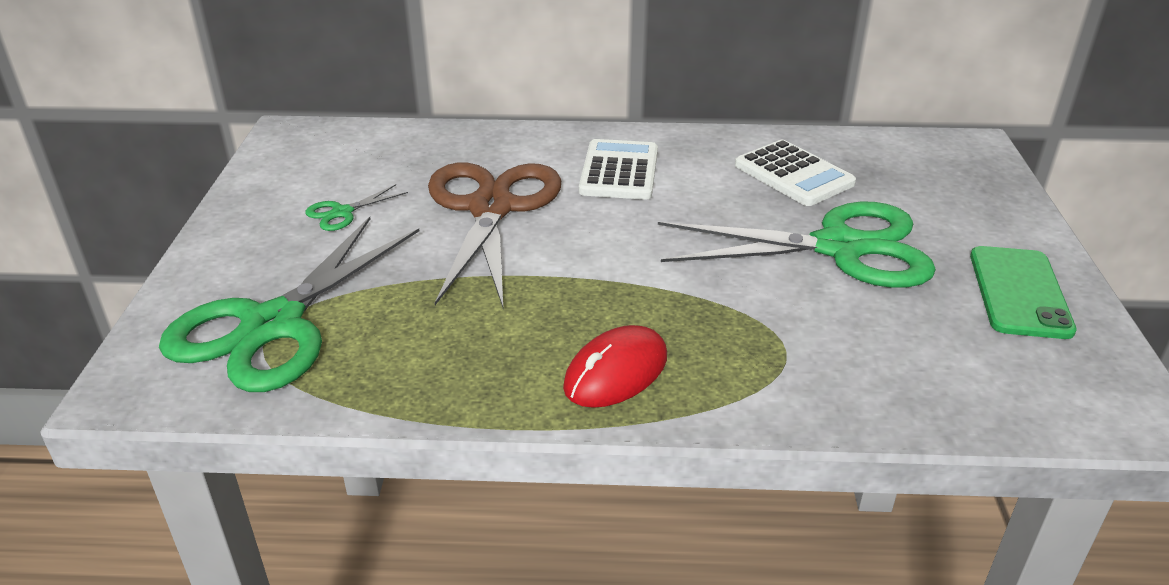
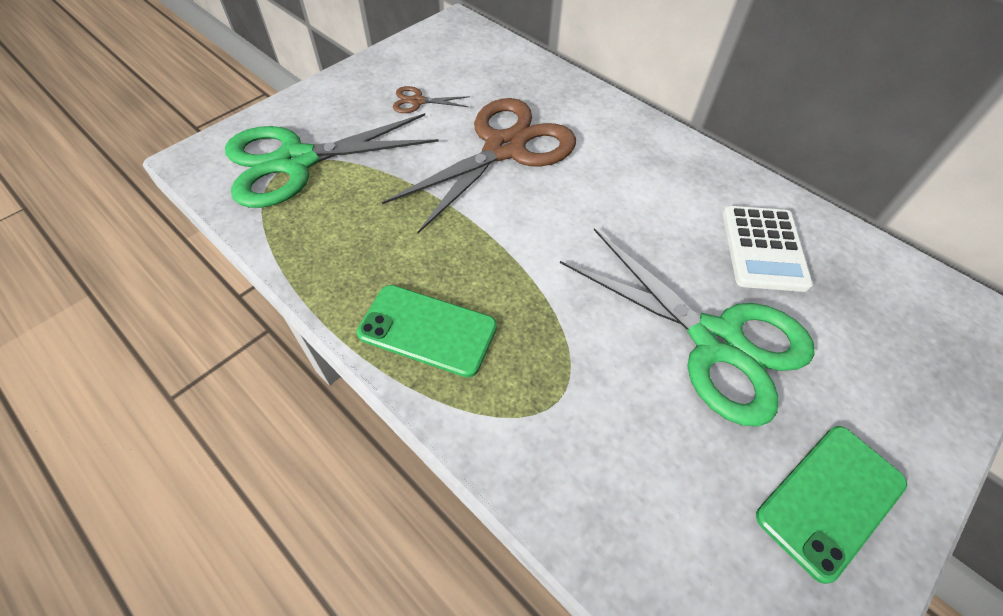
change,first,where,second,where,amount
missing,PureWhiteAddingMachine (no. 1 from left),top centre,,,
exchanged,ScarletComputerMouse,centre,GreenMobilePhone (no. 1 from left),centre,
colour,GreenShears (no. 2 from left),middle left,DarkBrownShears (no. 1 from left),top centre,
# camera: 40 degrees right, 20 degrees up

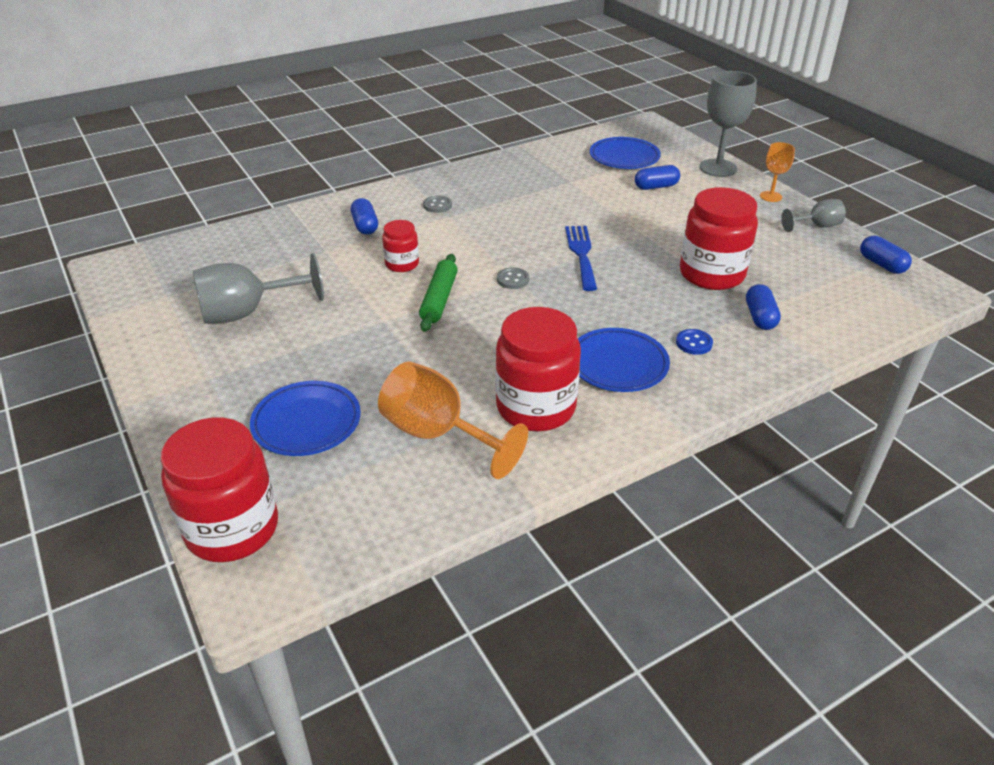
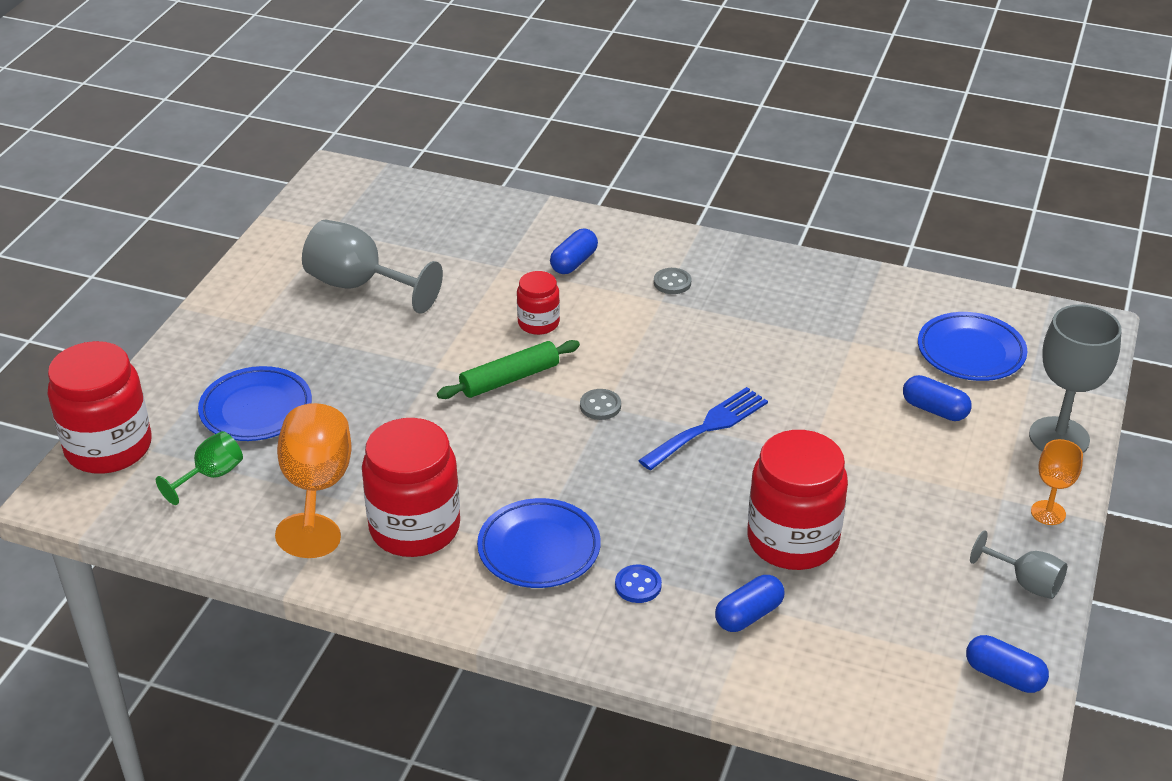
change,first,where,second,where,amount
appeared,,,GreenGoblet,middle left,
spun,CobaltPill (no. 4 from left),middle right,,bottom right,75 degrees counterclockwise
# camera: 50 degrees right, 0 degrees up

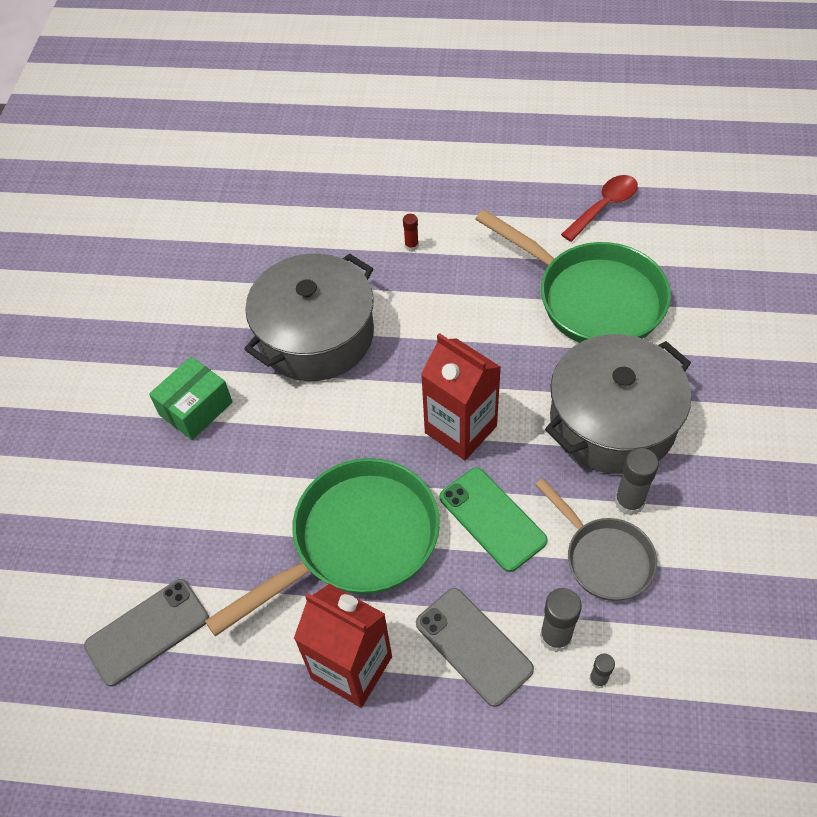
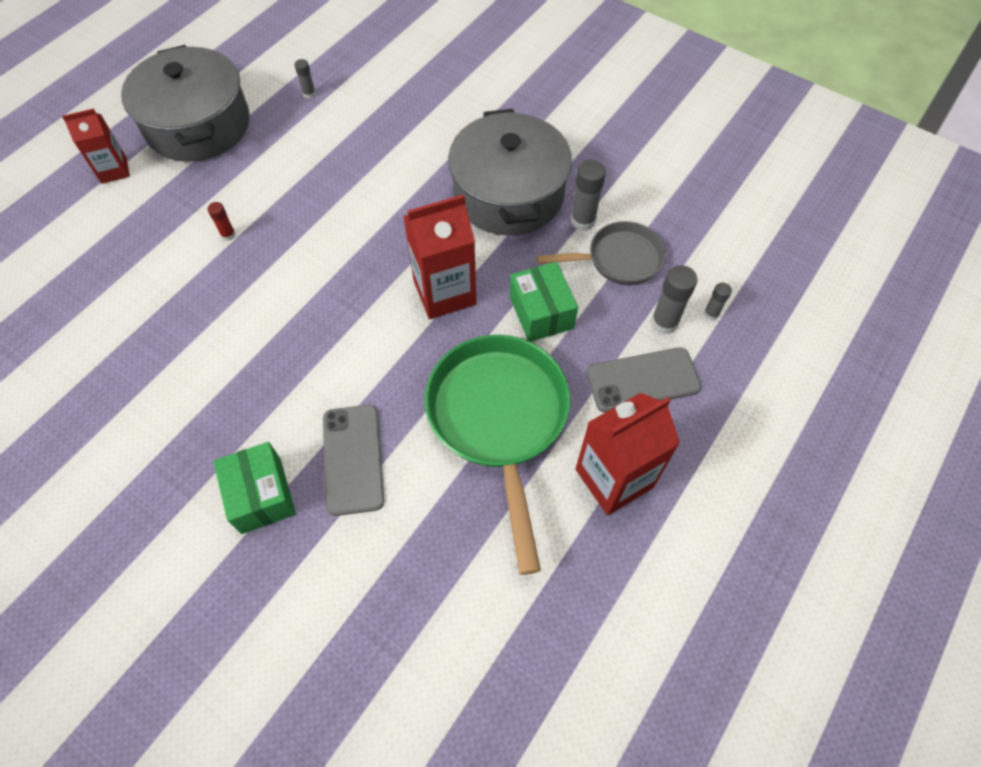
change,first,where,second,where,amount
missing,GreenPan (no. 2 from left),middle right,,,
appeared,,,ScarletMilkCarton (no. 1 from left),top left,
relocated,GreyMobilePhone (no. 1 from left),bottom left,,centre,
relocated,GreyStockpot (no. 1 from left),centre,,top left,
exchanged,GreenMobilePhone,centre,GreenParcel (no. 2 from left),centre,
exchanged,ScarletSpoon,top right,GreyGlueStick (no. 1 from left),top left,
# camera: 65 degrees left, 5 degrees up

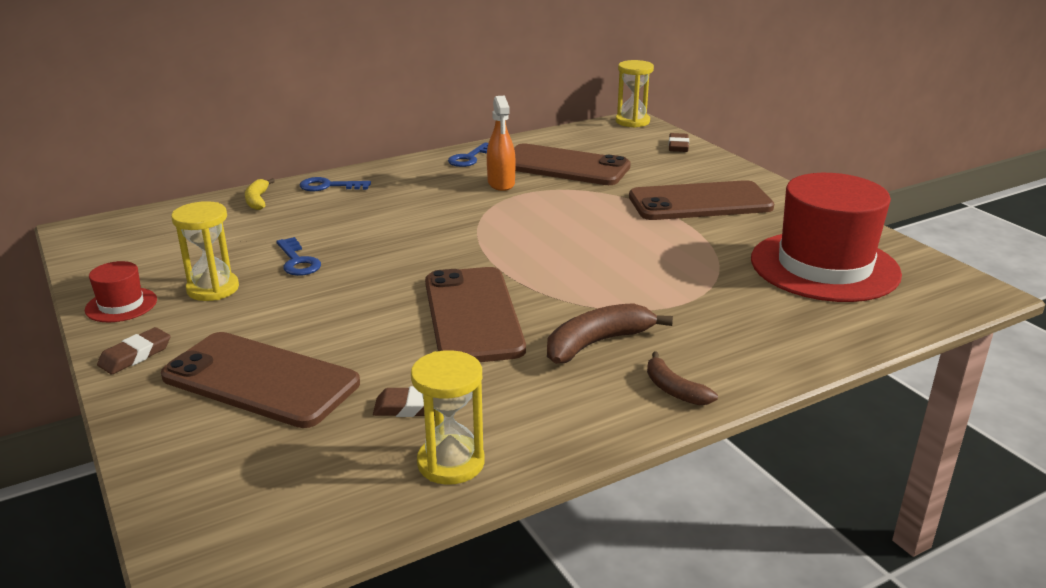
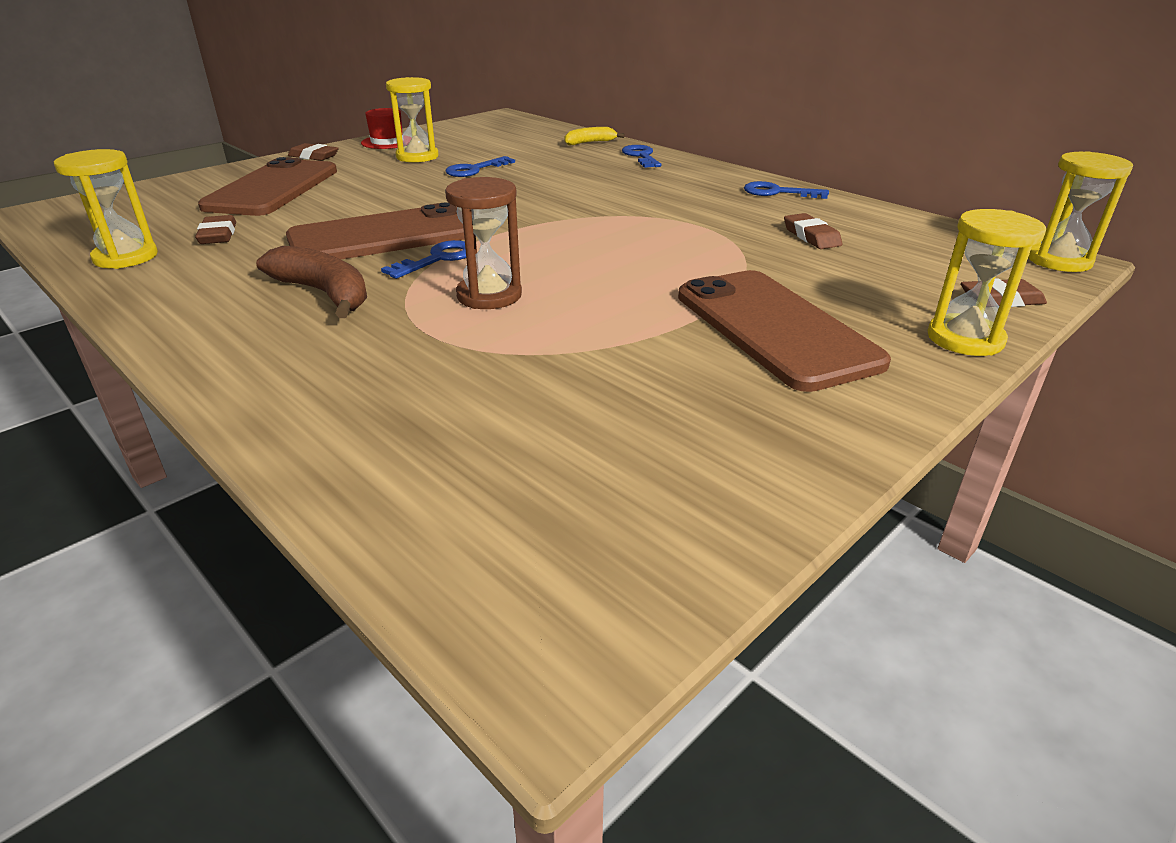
change,first,where,second,where,amount
missing,BrightOrangeSprayBottle,top centre,,,
missing,DarkBrownToyBanana (no. 2 from left),centre,,,
missing,ScarletHat (no. 2 from left),middle right,,,
appeared,,,CobaltKey (no. 1 from left),top centre,
appeared,,,DarkBrownSandglass,top centre,
appeared,,,BrightYellowSandglass (no. 3 from left),middle right,
exchanged,DarkBrownMobilePhone (no. 3 from left),top centre,DarkBrownPencilEraser (no. 3 from left),top right,
# camera: 75 degrees right, 5 degrees up

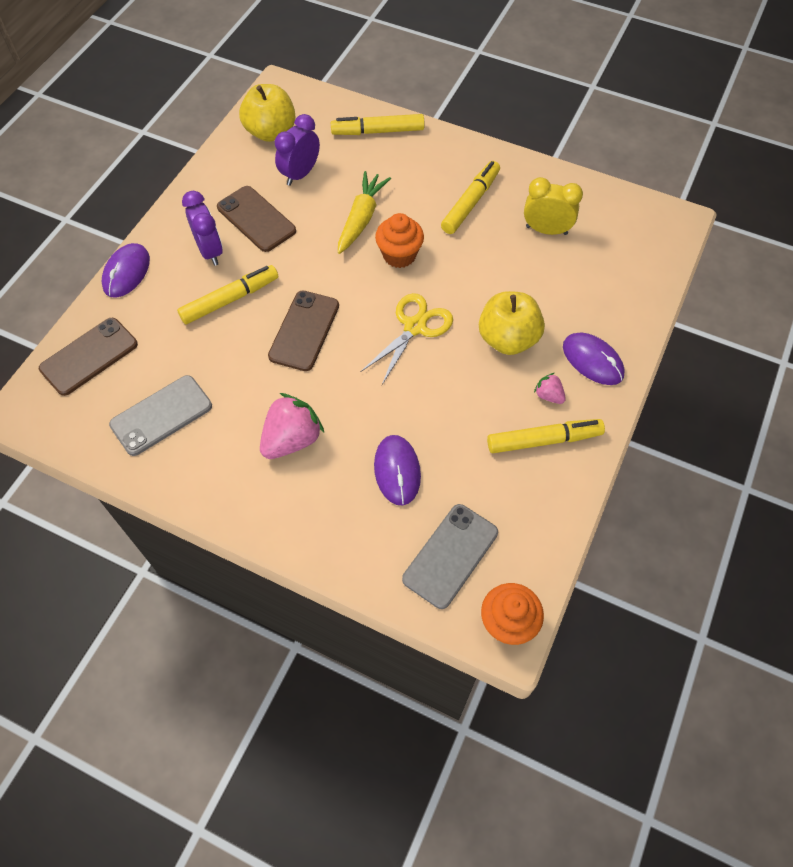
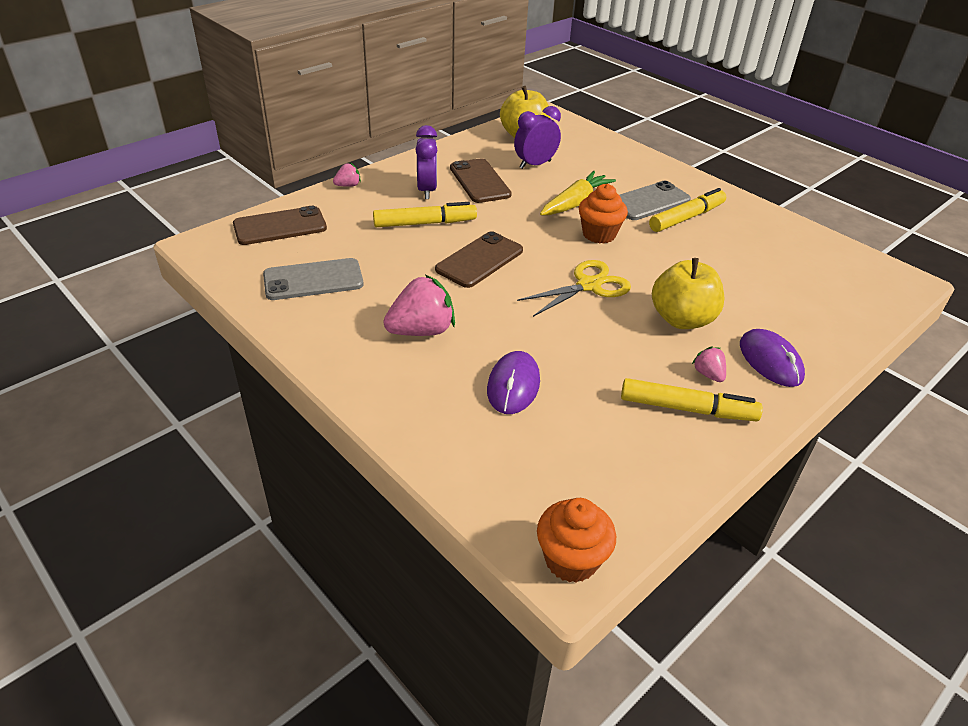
change,first,where,second,where,amount
missing,BrightYellowMarkerPen (no. 2 from left),top centre,,,
missing,BrightYellowBedsideClock,top right,,,
relocated,GreyMobilePhone (no. 2 from left),centre,,top right,
exchanged,PurpleComputerMouse (no. 1 from left),top left,RosyBerry (no. 1 from left),top centre,
# camera: 20 degrees right, 20 degrees down

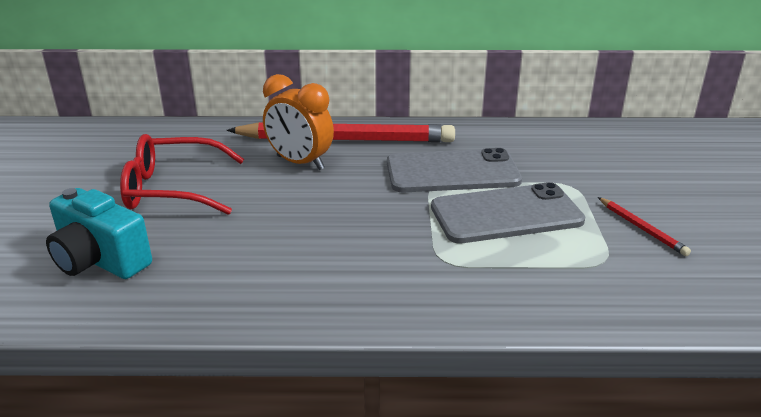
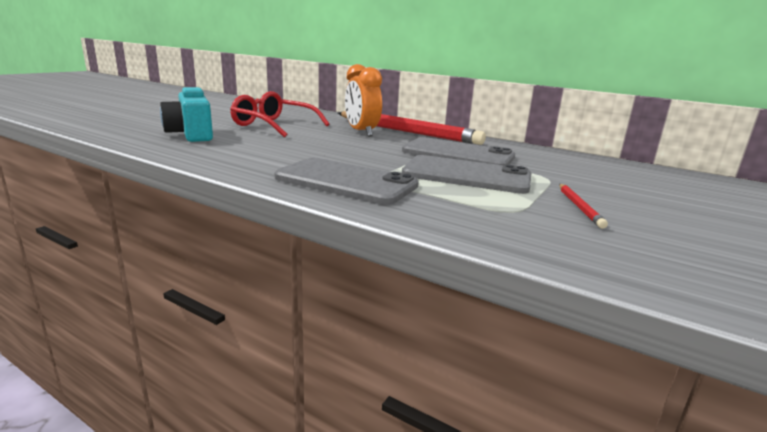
change,first,where,second,where,amount
appeared,,,GreyMobilePhone (no. 1 from left),centre,
# camera: 30 degrees right, 10 degrees down

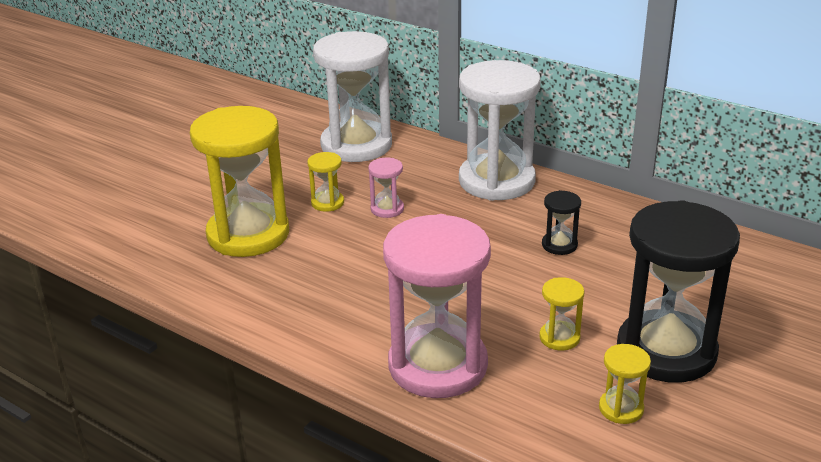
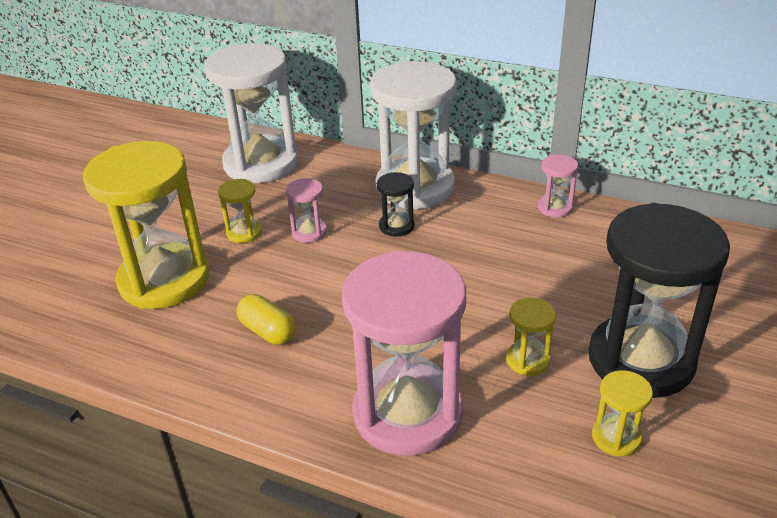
change,first,where,second,where,amount
appeared,,,BrightYellowPill,centre,
appeared,,,RosySandglass (no. 3 from left),middle right,
relocated,EbonySandglass (no. 1 from left),middle right,,centre,
# camera: 10 degrees left, 5 degrees up

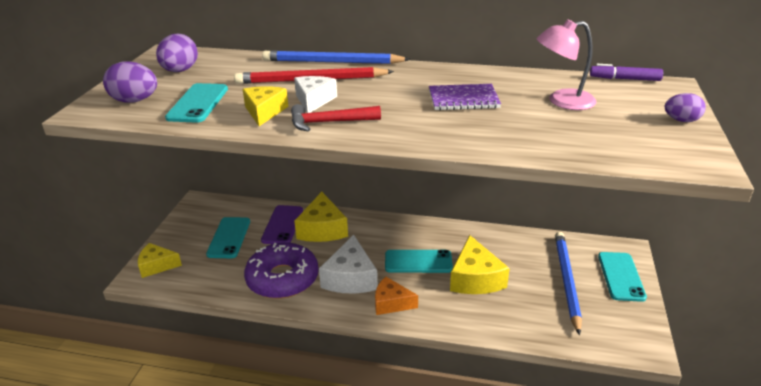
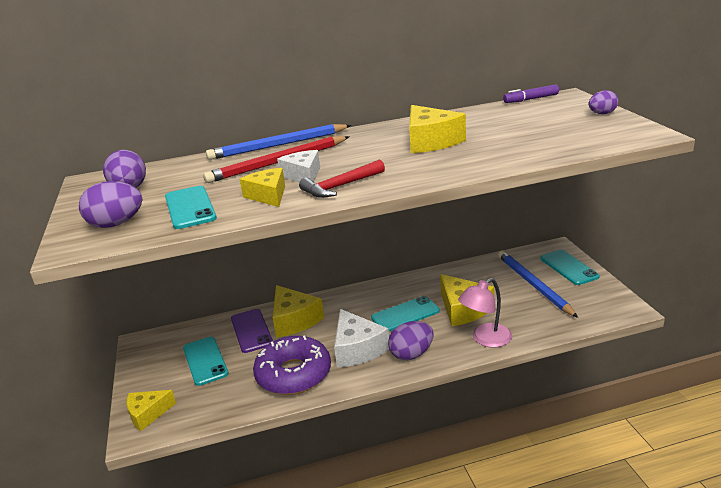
change,first,where,second,where,amount
relocated,RosyLamp,top right,,middle right,
exchanged,BrightOrangeCheeseWedge,bottom centre,PurpleEgg (no. 3 from left),bottom centre,
exchanged,PurpleNotepad,top centre,BrightYellowCheeseWedge (no. 4 from left),top centre,
# camera: 25 degrees left, 5 degrees down

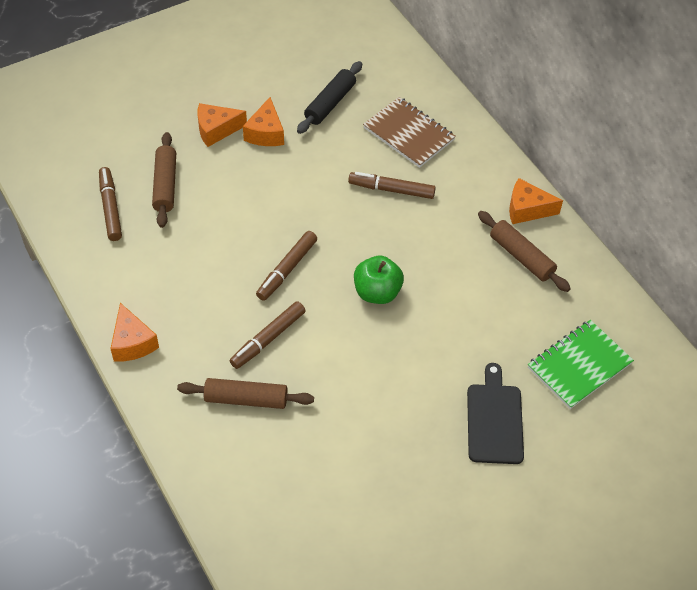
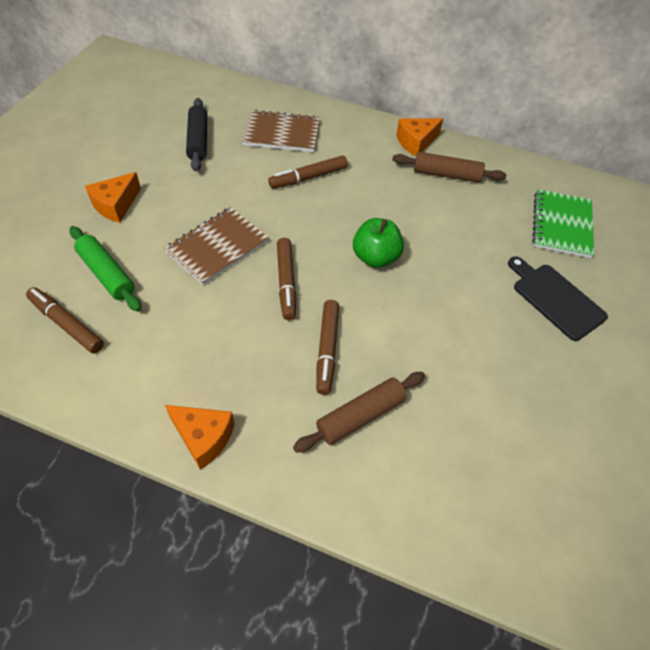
change,first,where,second,where,amount
missing,BrightOrangeCheeseWedge (no. 3 from left),top centre,,,
appeared,,,DarkBrownNotepad (no. 1 from left),middle left,
colour,DarkBrownDoughRoller (no. 1 from left),top left,GreenDoughRoller,middle left,
# camera: 40 degrees left, 0 degrees up

